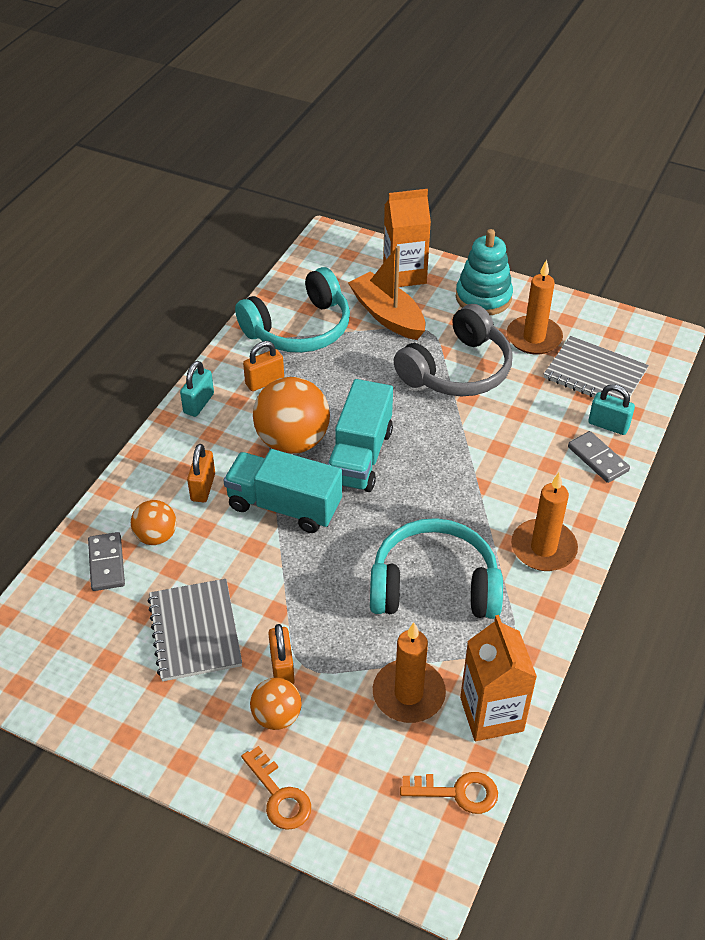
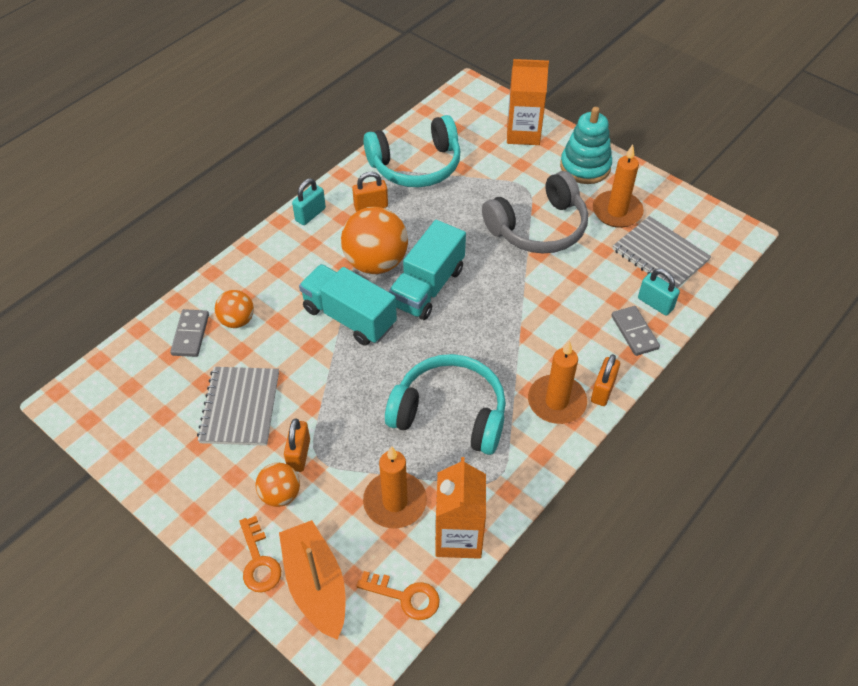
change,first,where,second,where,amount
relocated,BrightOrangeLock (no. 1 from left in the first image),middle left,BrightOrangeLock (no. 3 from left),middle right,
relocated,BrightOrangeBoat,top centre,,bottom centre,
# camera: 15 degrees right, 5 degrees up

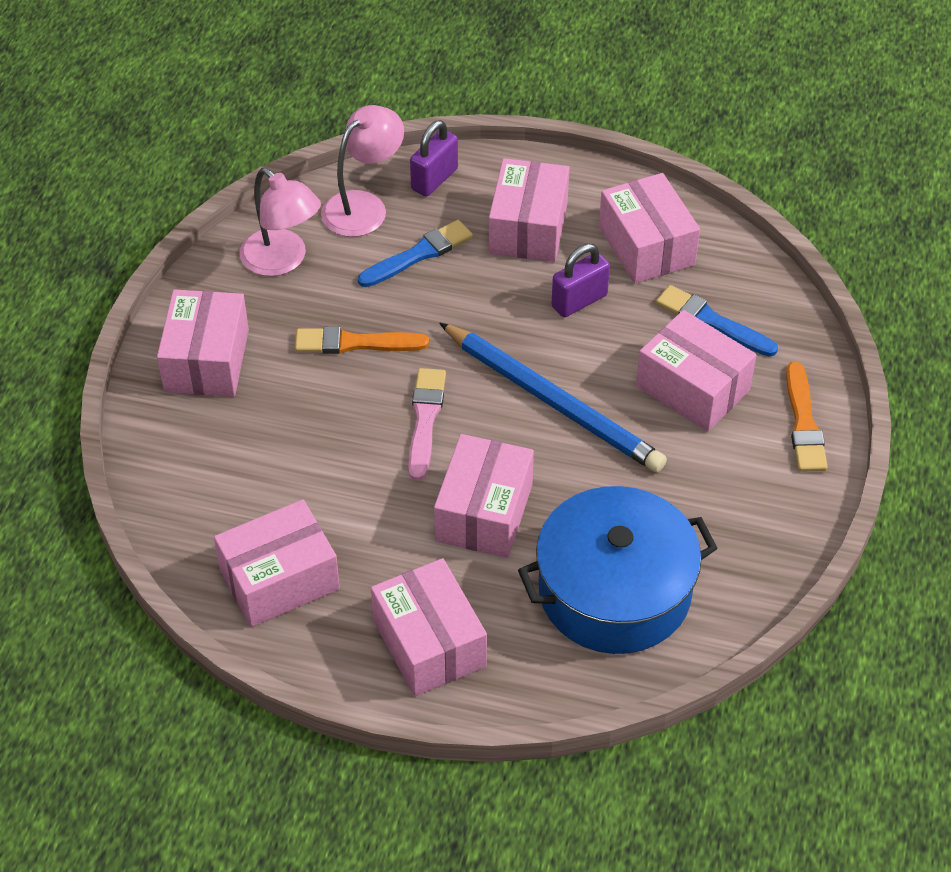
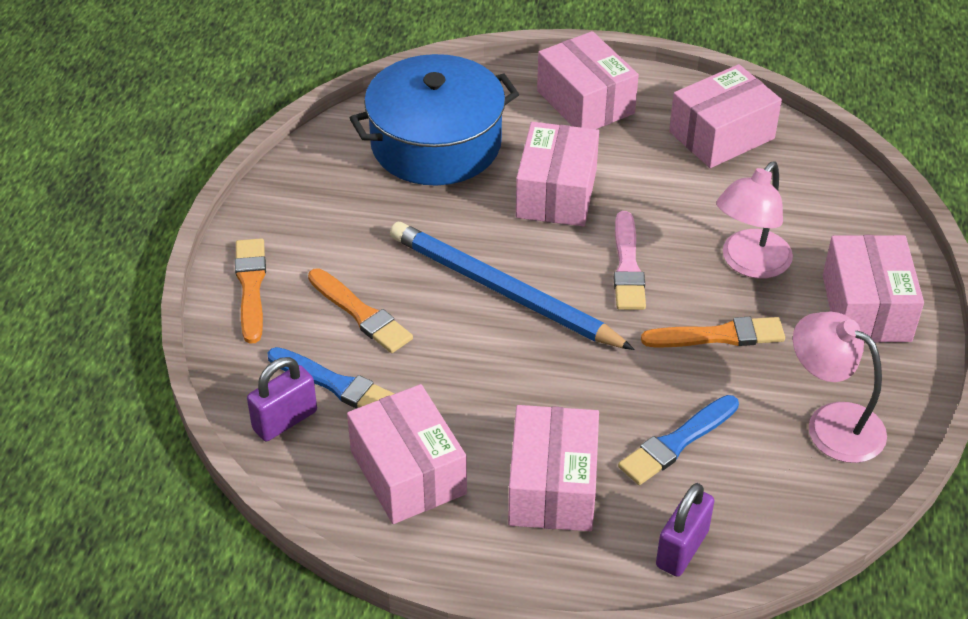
change,first,where,second,where,amount
relocated,RosyLamp (no. 2 from left in the first image),top centre,RosyLamp (no. 1 from left),middle right,
relocated,PurpleLock (no. 2 from left in the first image),top centre,PurpleLock (no. 1 from left),middle left,
exchanged,RosyParcel (no. 7 from left),middle right,BrightOrangeBrush (no. 2 from left),centre,
# camera: 175 degrees right, 5 degrees down

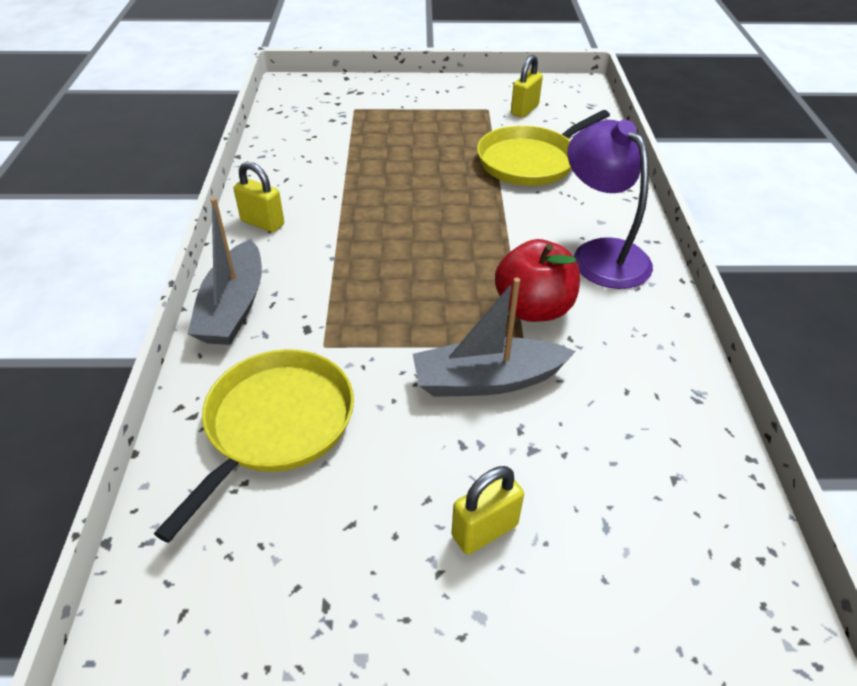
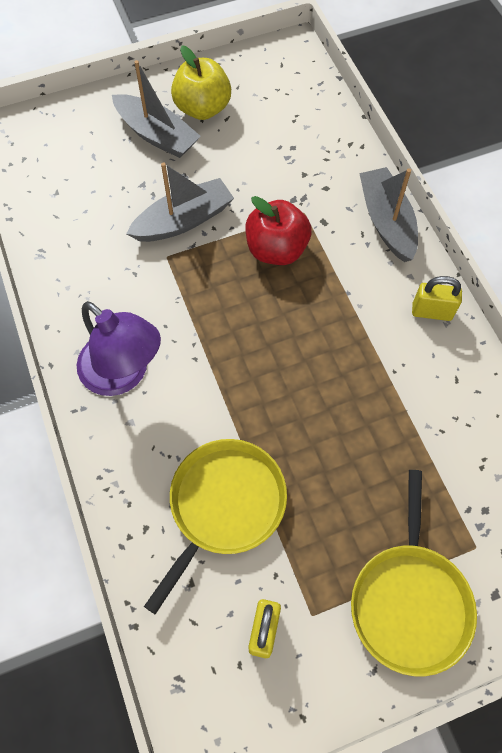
change,first,where,second,where,amount
appeared,,,BrightYellowAppleFruit,top centre,
relocated,BrightYellowPan (no. 1 from left in the first image),middle left,BrightYellowPan (no. 2 from left),bottom right,
relocated,ScarletAppleFruit,centre,,top centre,
exchanged,BrightYellowLock (no. 2 from left),bottom centre,GreyBoat (no. 1 from left),top left,
# camera: 160 degrees right, 20 degrees up

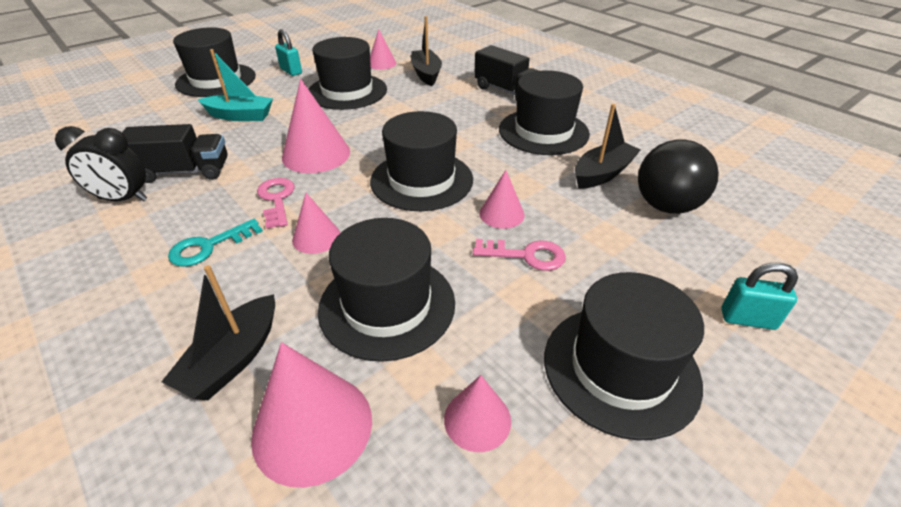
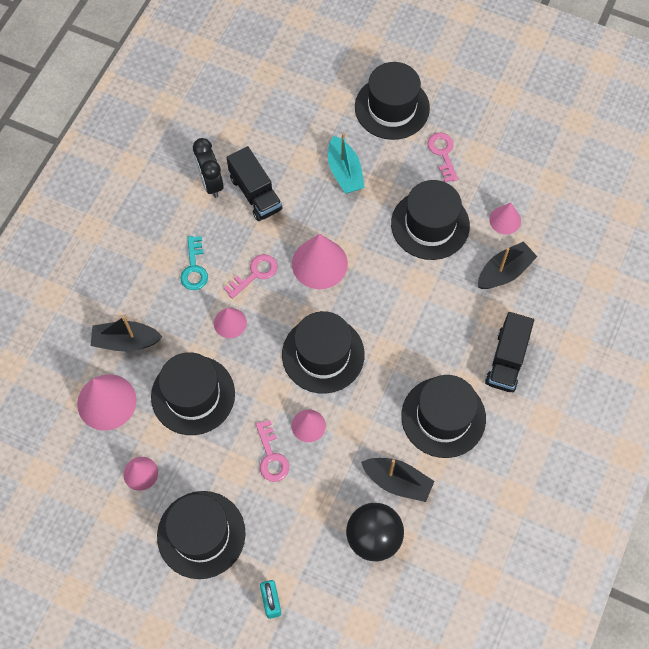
change,first,where,second,where,amount
exchanged,AquaLock (no. 1 from left),top left,RosyKey (no. 3 from left),top right,
spun,AquaKey,middle left,,middle left,120 degrees counterclockwise
# camera: 65 degrees right, 25 degrees up

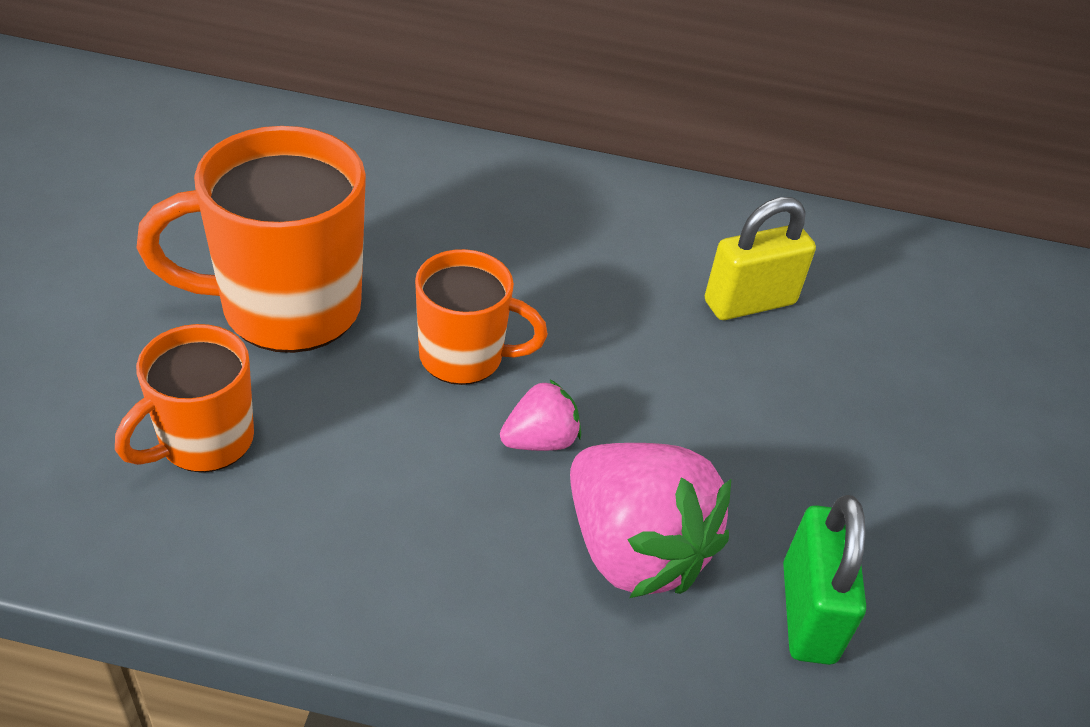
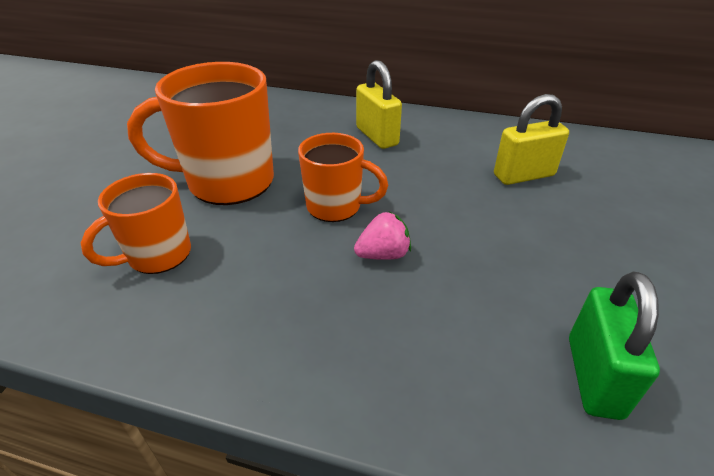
change,first,where,second,where,amount
missing,RosyBerry (no. 2 from left),bottom centre,,,
appeared,,,BrightYellowLock (no. 1 from left),top centre,
# camera: 10 degrees right, 5 degrees down

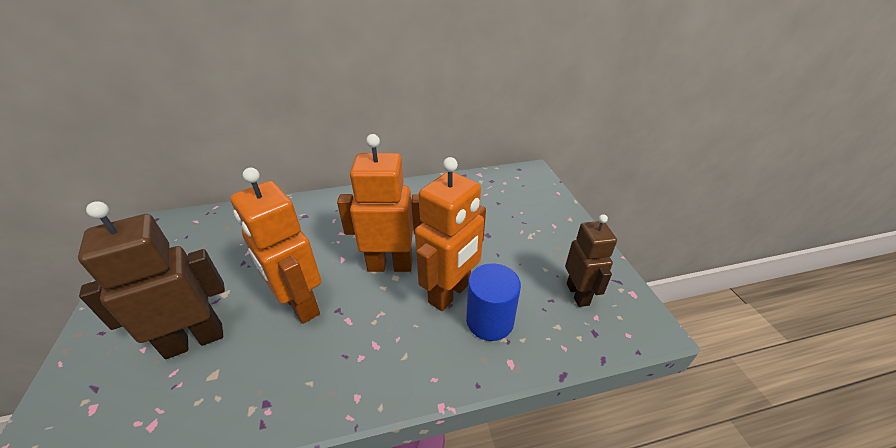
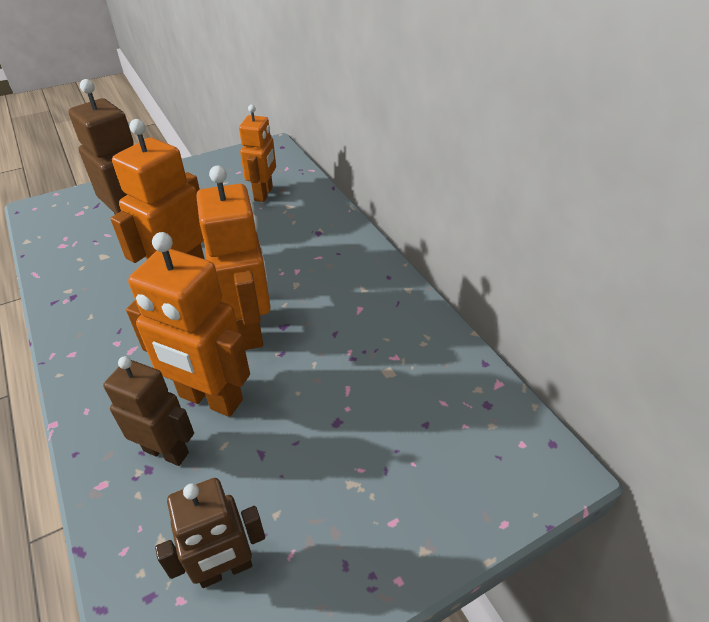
change,first,where,second,where,amount
appeared,,,BrightOrangeRobotFigure (no. 4 from left),top centre,
exchanged,CobaltCylinderShape,bottom centre,DarkBrownRobotFigure (no. 2 from left),middle left,
# camera: 75 degrees right, 5 degrees up

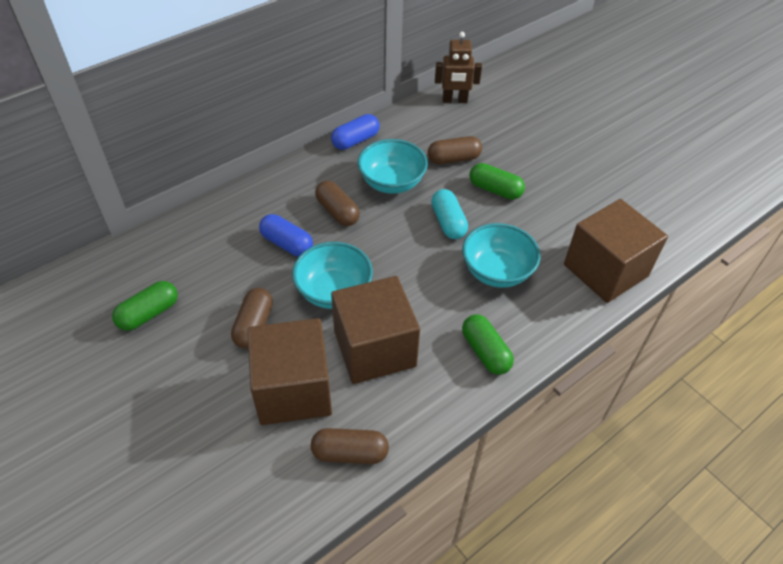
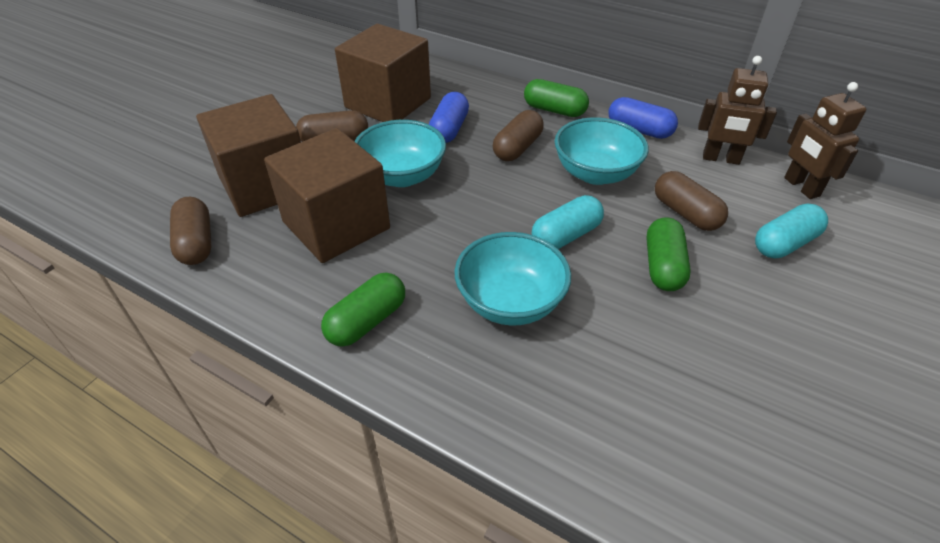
change,first,where,second,where,amount
appeared,,,DarkBrownRobotFigure (no. 1 from left),top right,
appeared,,,AquaPill (no. 2 from left),middle right,
relocated,GreenPill (no. 1 from left in the first image),middle left,GreenPill (no. 2 from left),top centre,
relocated,DarkBrownBlock (no. 3 from left),middle right,,top centre,
# camera: 70 degrees right, 5 degrees down

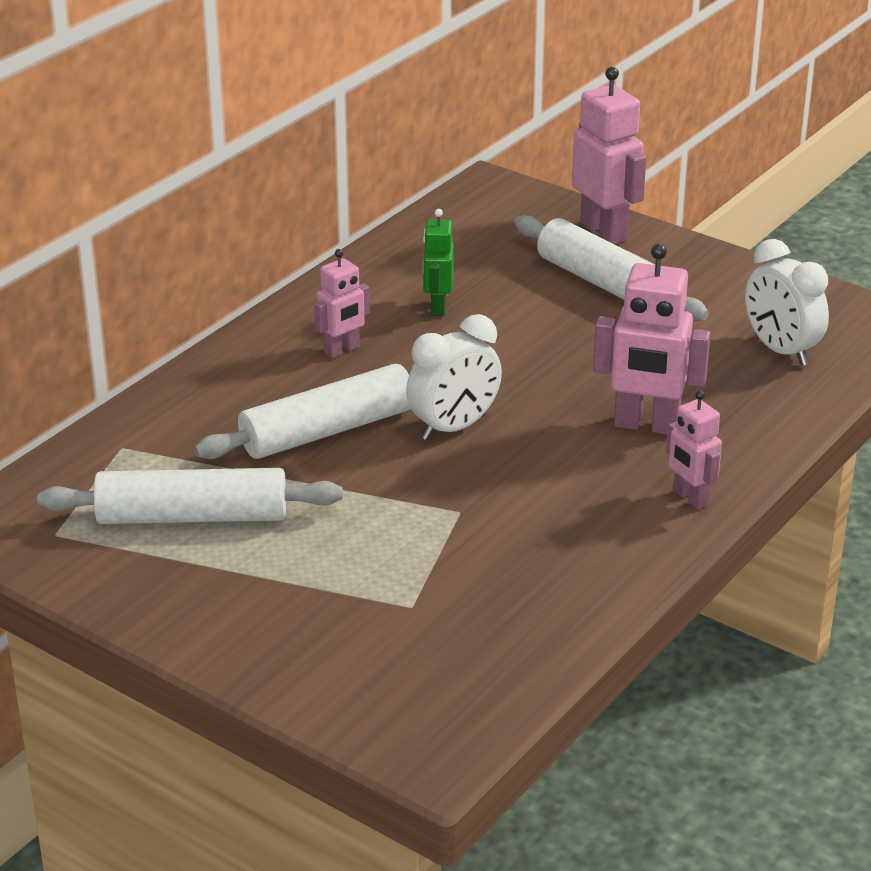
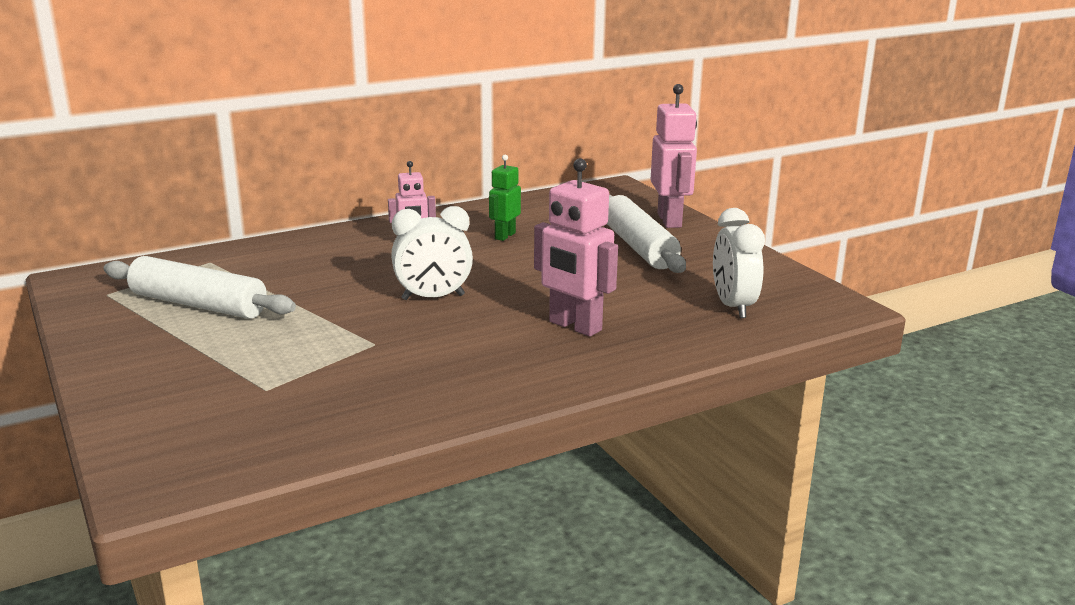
change,first,where,second,where,amount
missing,PureWhiteDoughRoller (no. 2 from left),centre,,,
missing,RosyRobotFigure (no. 4 from left),middle right,,,
# camera: 25 degrees right, 10 degrees down

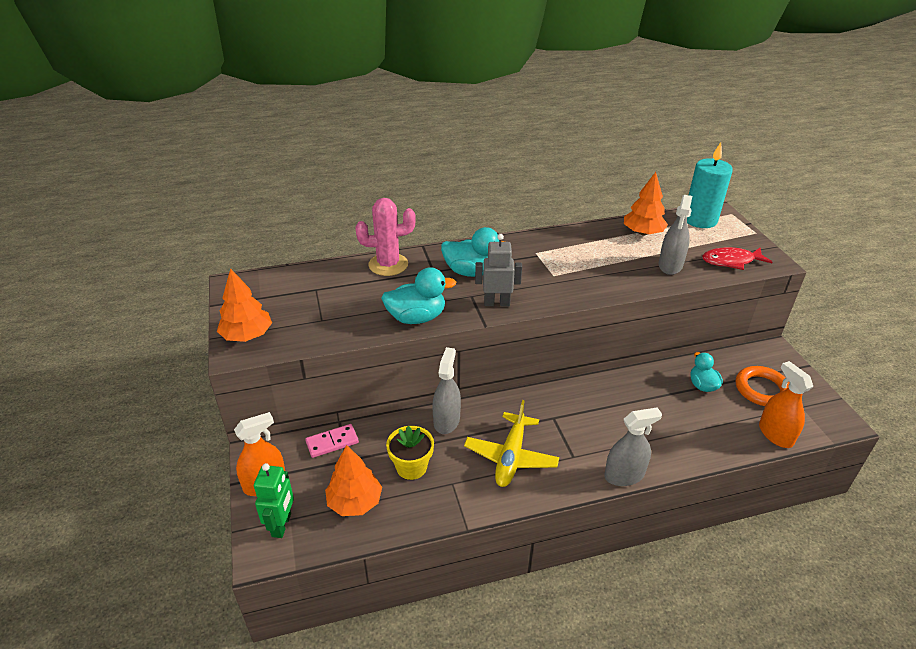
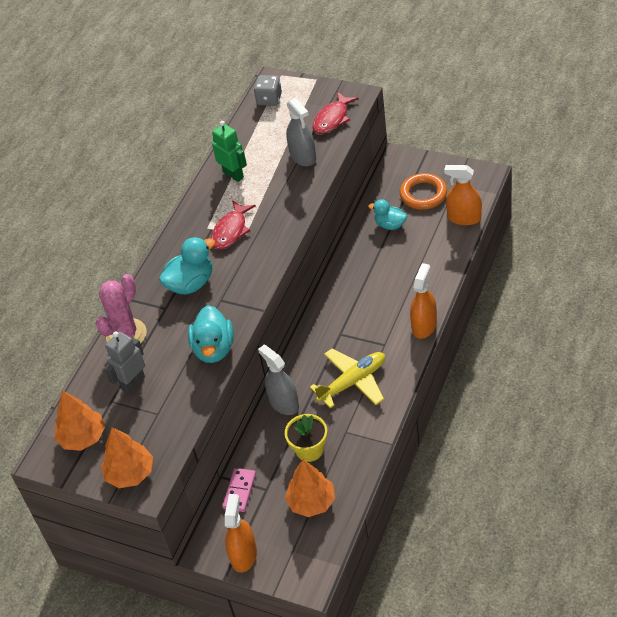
change,first,where,second,where,amount
appeared,,,ScarletToyFish (no. 1 from left),centre,
relocated,GreenRobotFigure,bottom left,,top centre,
relocated,GreyRobotFigure,centre,,middle left,
relocated,BrightOrangeTree (no. 3 from left in the first image),top right,BrightOrangeTree (no. 1 from left),bottom left,
exchanged,AquaCandle,top right,GreyDie,top centre,
colour,GreySprayBottle (no. 2 from left),bottom right,BrightOrangeSprayBottle (no. 2 from left),middle right,
spun,AquaDuck (no. 1 from left in the first image),centre,AquaDuck (no. 2 from left),centre,150 degrees clockwise
spun,BrightYellowPlane,bottom centre,,centre,90 degrees counterclockwise
# camera: 45 degrees left, 10 degrees up

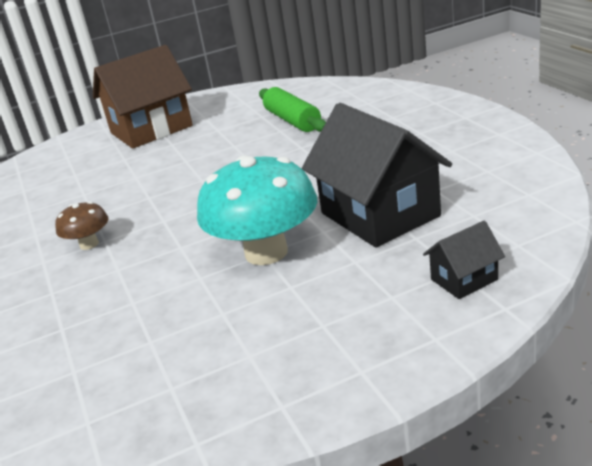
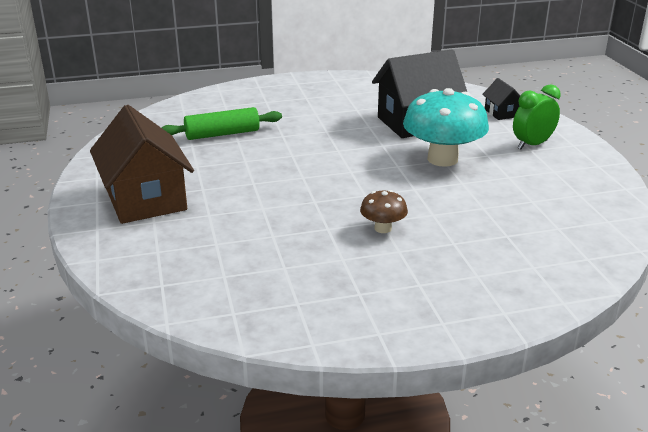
change,first,where,second,where,amount
appeared,,,GreenBedsideClock,top right,
# camera: 85 degrees left, 0 degrees up

